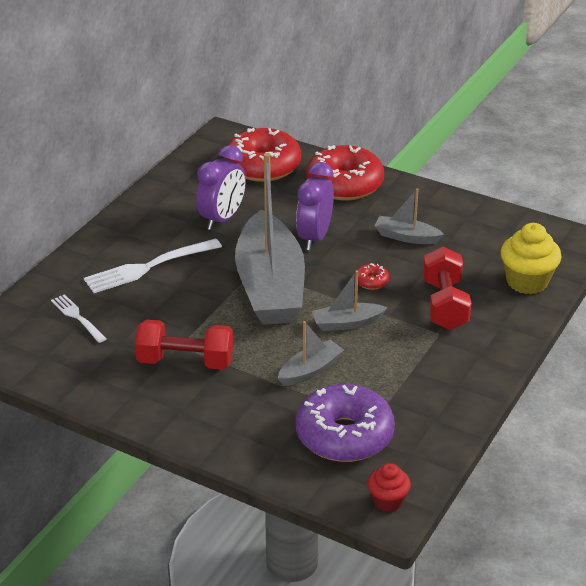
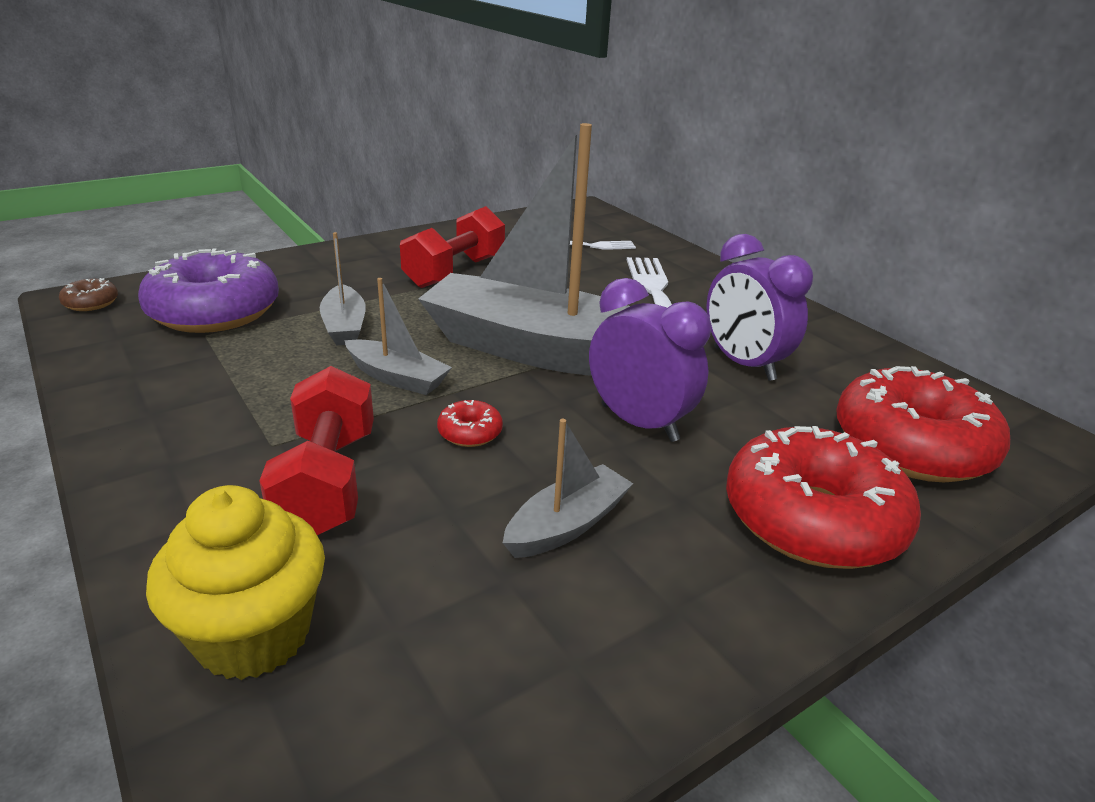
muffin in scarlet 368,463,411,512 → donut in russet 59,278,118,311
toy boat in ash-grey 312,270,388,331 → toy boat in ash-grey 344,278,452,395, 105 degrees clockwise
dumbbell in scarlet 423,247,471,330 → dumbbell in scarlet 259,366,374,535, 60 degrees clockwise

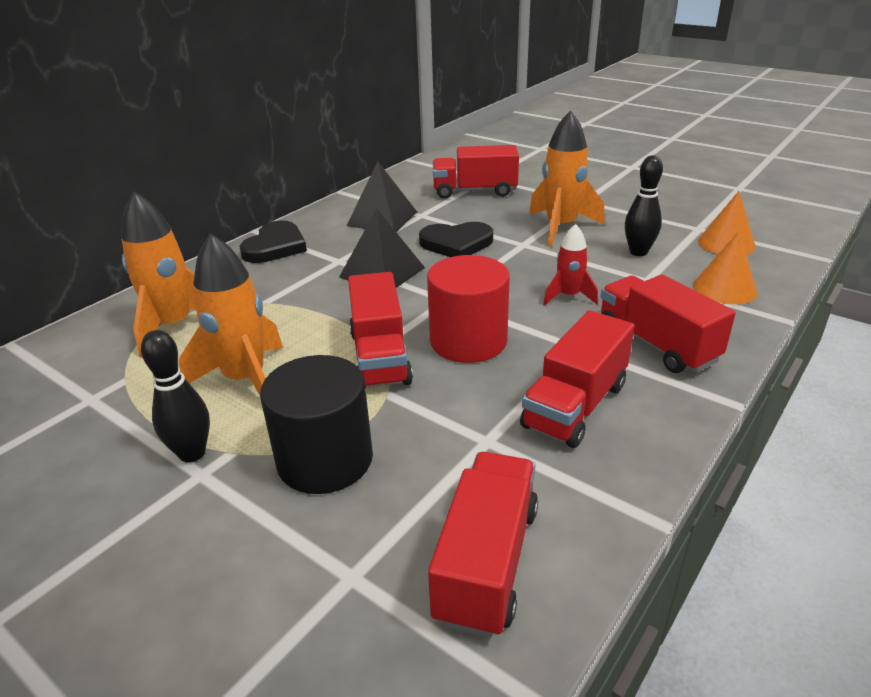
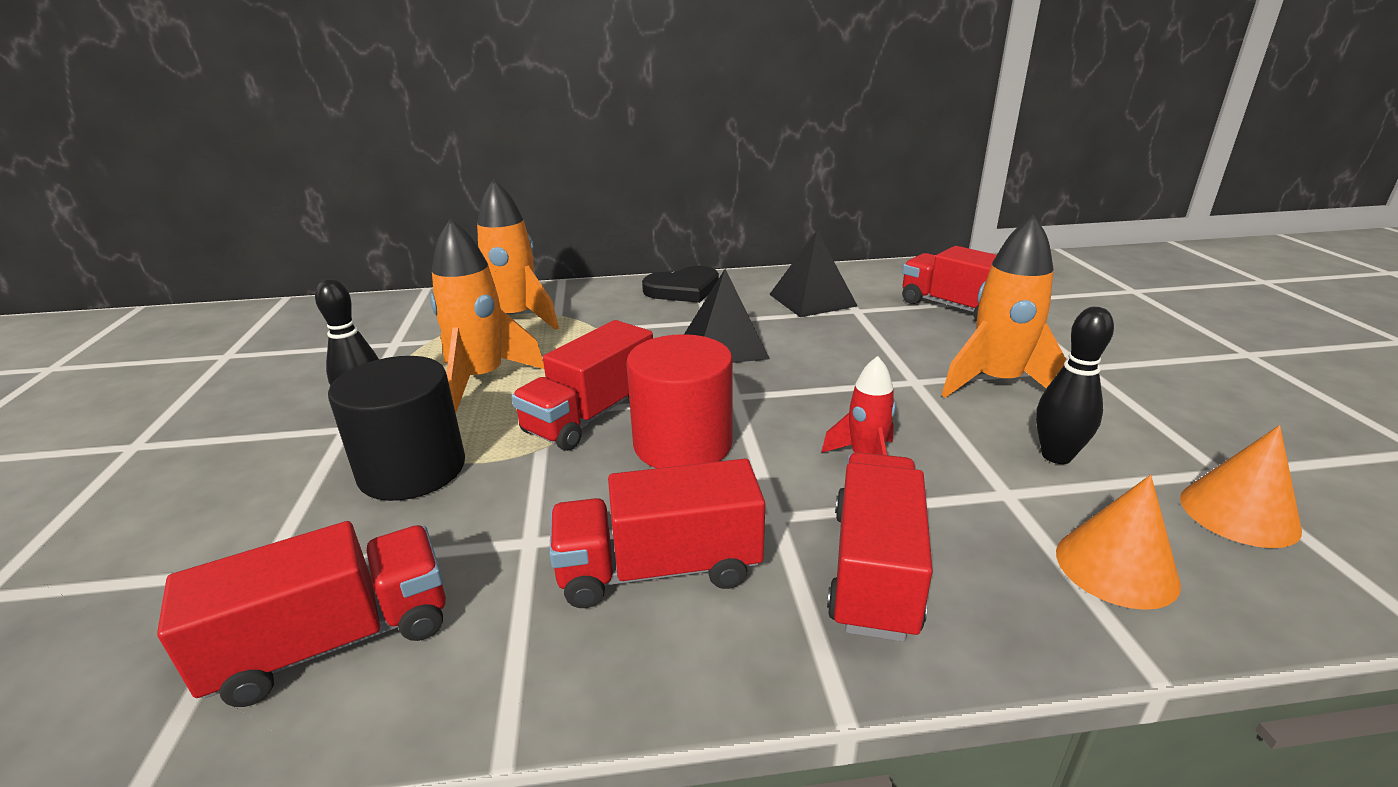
love heart in black 419,222,493,257 → -

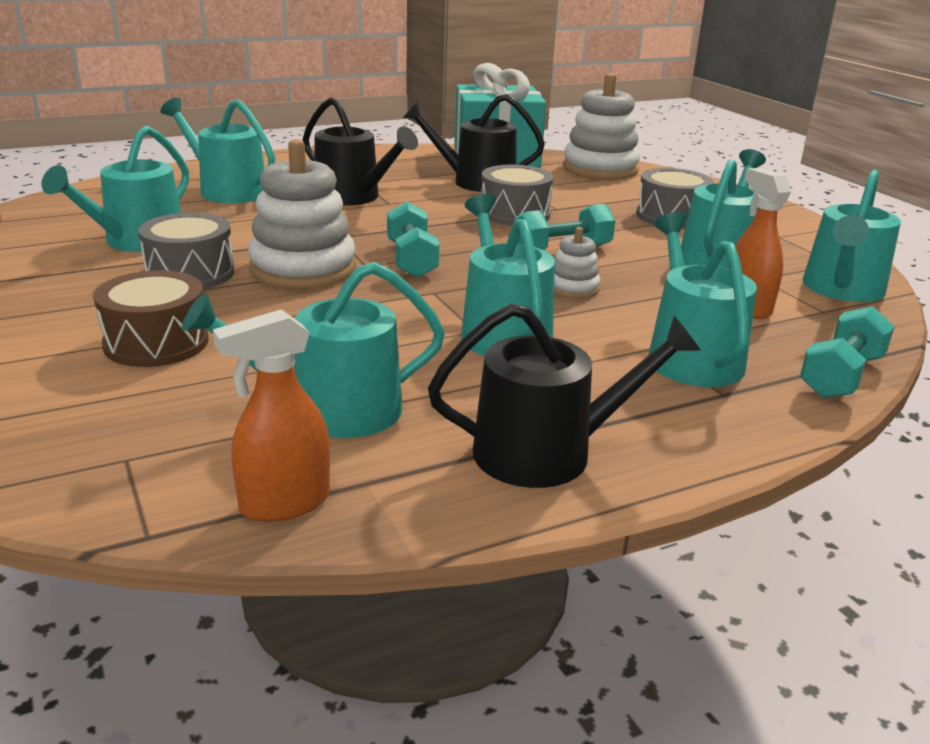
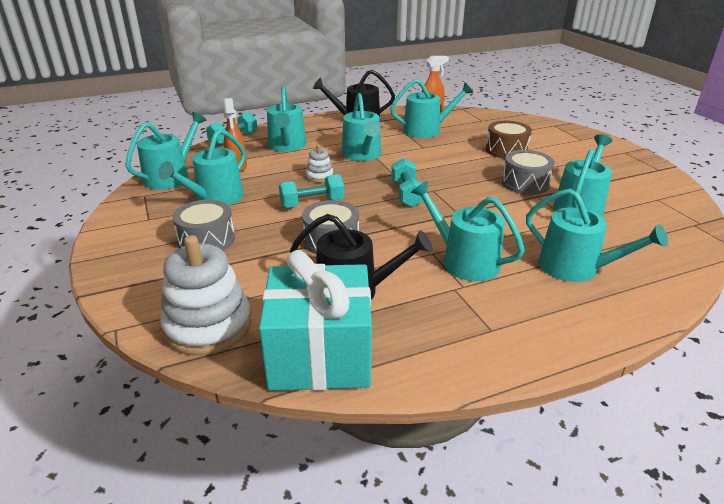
ring stacker in snow-white 248,139,356,289 → -
sprinkling can in black 302,97,418,205 → sprinkling can in teal 411,181,525,281

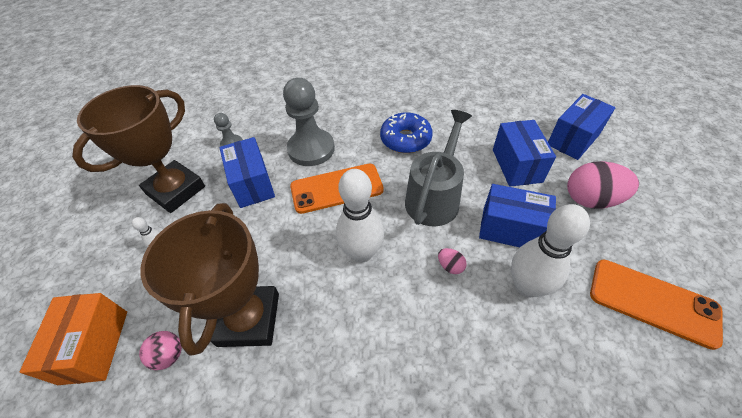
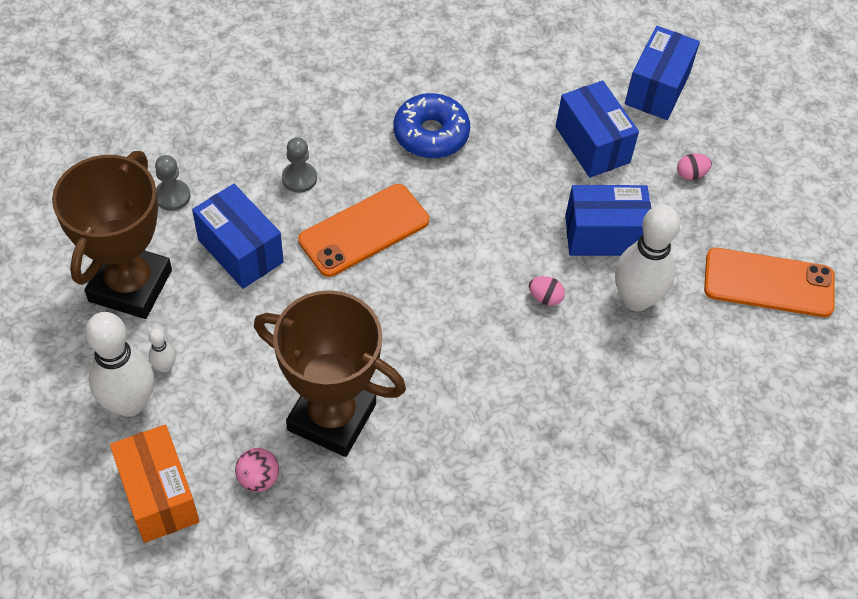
sprinkling can in ash-grey 405,110,472,226 → -
bowling pin in snow-white 336,169,384,263 → bowling pin in snow-white 85,312,154,417, move
prize cup in russet 141,203,279,356 → prize cup in russet 254,290,406,457, 45 degrees counterclockwise
game pawn in ash-grey 283,78,335,166 → game pawn in ash-grey 282,137,317,193, x0.49
egg in rosy 567,161,639,209 → egg in rosy 677,153,712,180, x0.44

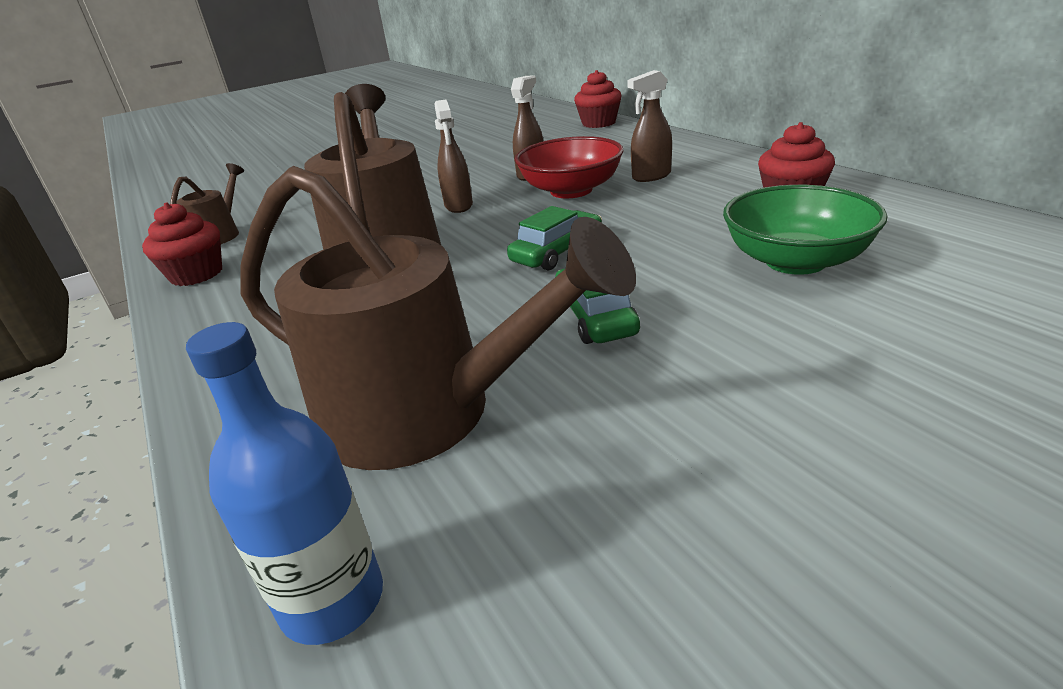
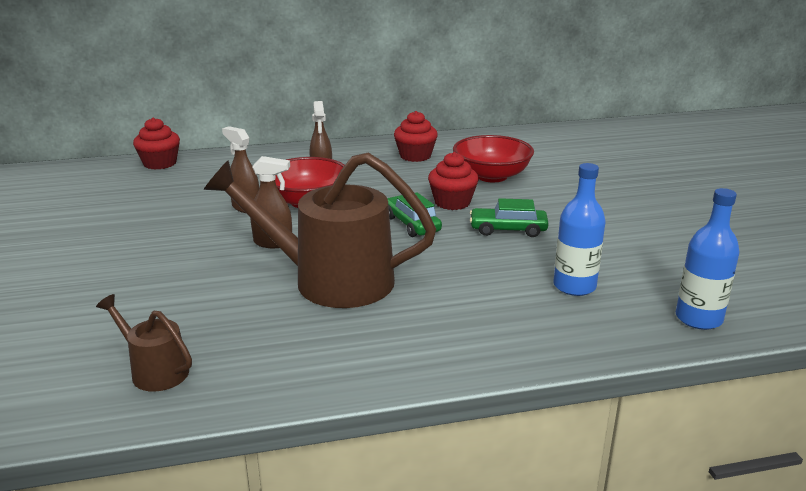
muffin in scarlet 142,202,222,286 → muffin in scarlet 428,152,479,210, move
sprinkling can in russet 240,166,636,470 → drink bottle in cobalt 553,163,606,296
serving bowl in leaf-green 723,185,887,275 → serving bowl in scarlet 453,135,534,182

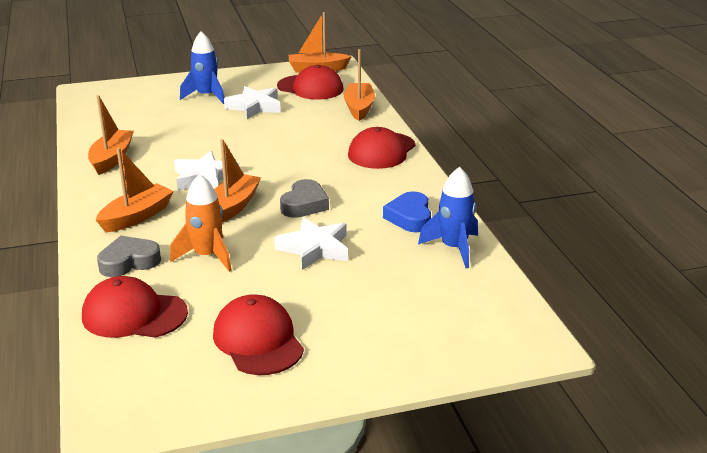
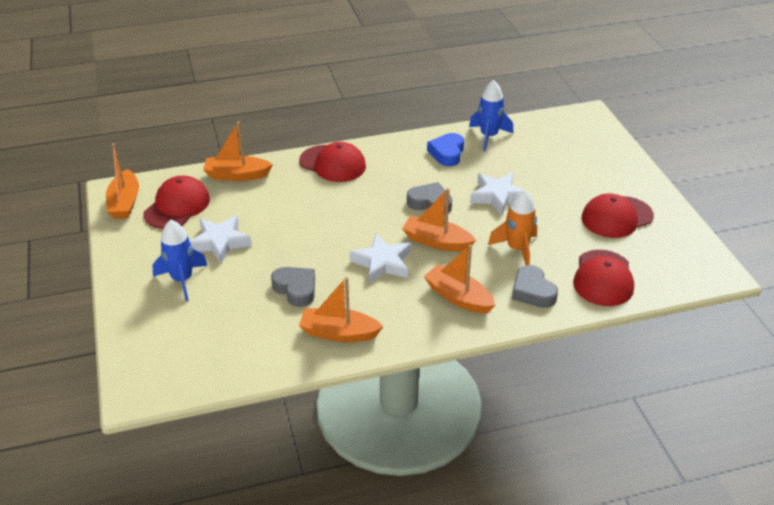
- → love heart in ash-grey 271,267,315,307
love heart in cobalt 383,191,431,232 → love heart in cobalt 427,133,464,166, 105 degrees clockwise

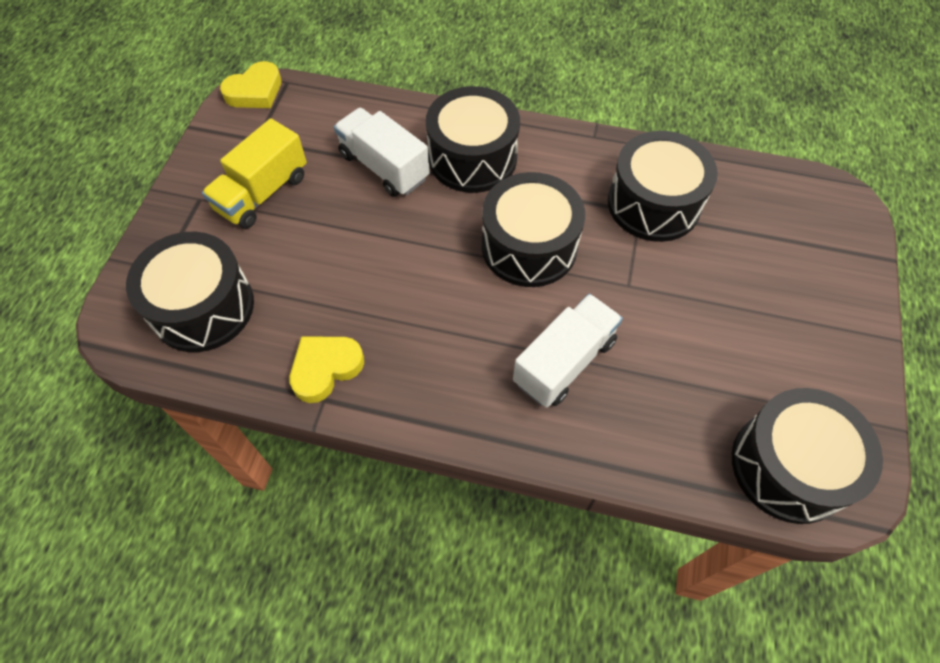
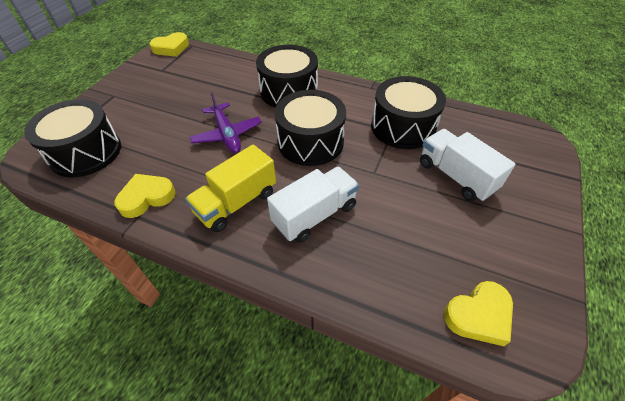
- → aeroplane in royal purple 190,92,262,153
lorry in bright yellow 202,118,307,229 → lorry in bright yellow 185,145,276,232, move
lorry in snow-white 334,108,430,197 → lorry in snow-white 420,129,516,202, move
snare drum in black 732,388,883,524 → love heart in bright yellow 444,281,513,346

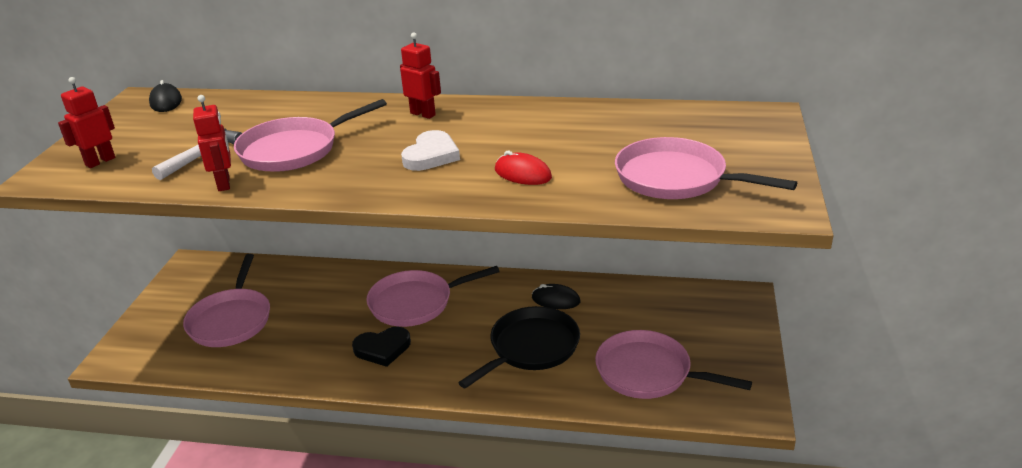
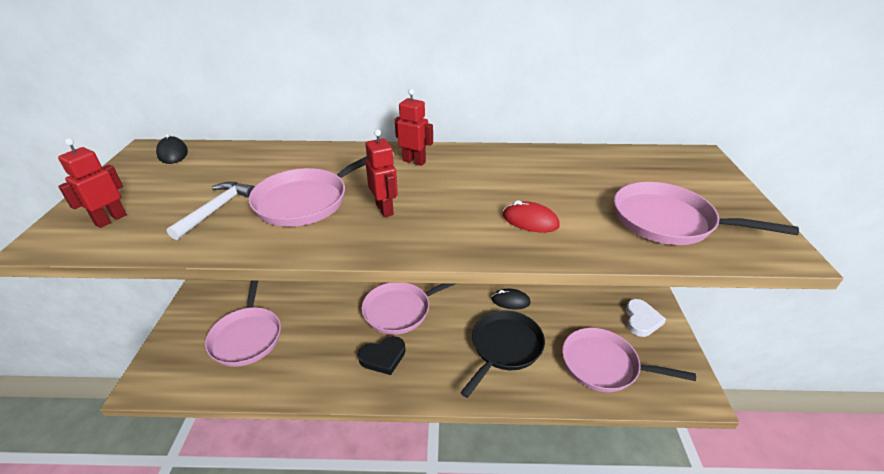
toy robot in scarlet 193,95,231,191 → toy robot in scarlet 365,129,398,217, move
love heart in snow-white 401,130,460,171 → love heart in snow-white 626,299,666,337, move

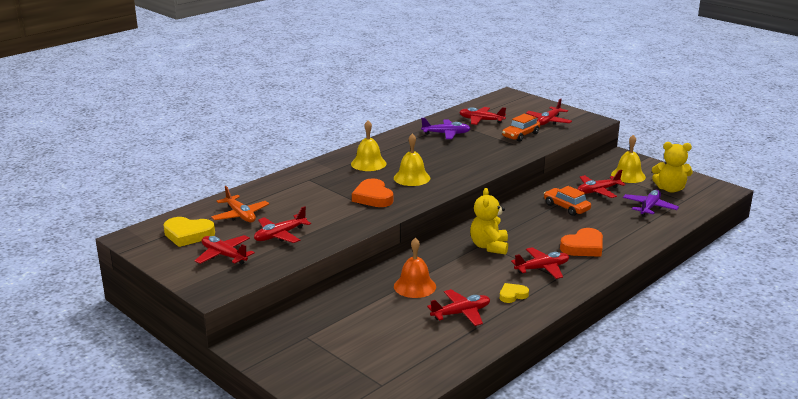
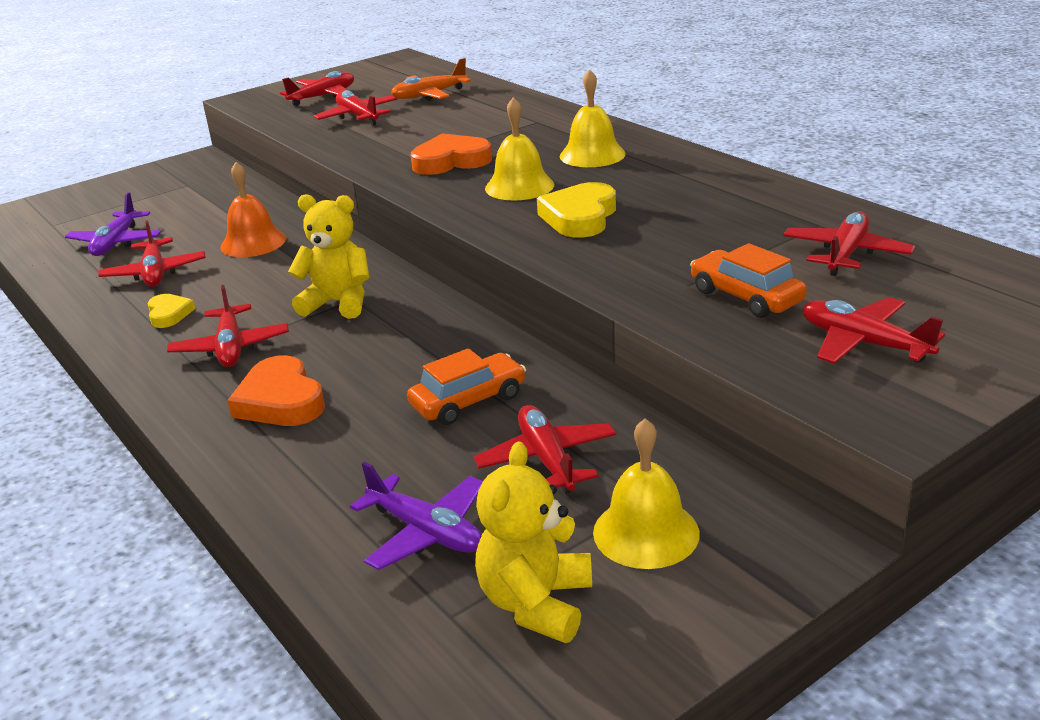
love heart in bright yellow 164,217,215,247 → love heart in bright yellow 537,182,616,238, move
aeroplane in royal purple 421,118,471,139 → aeroplane in royal purple 65,192,161,256, move

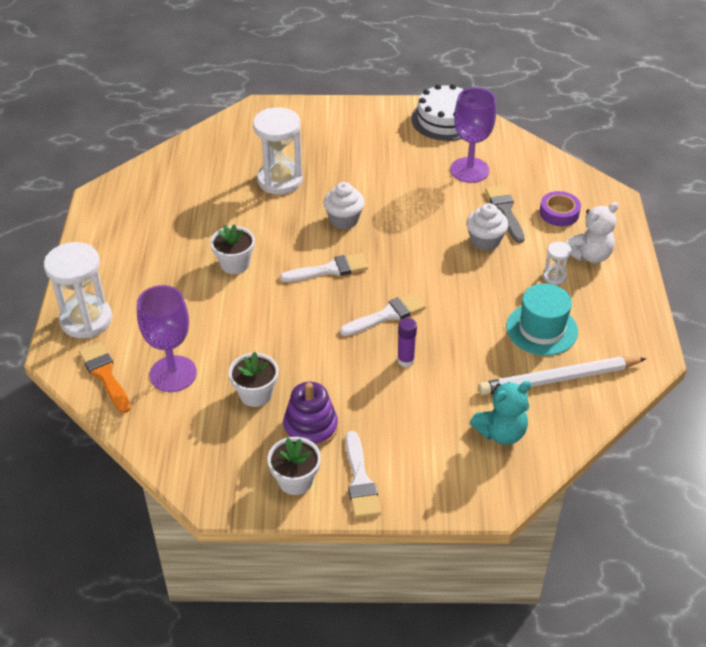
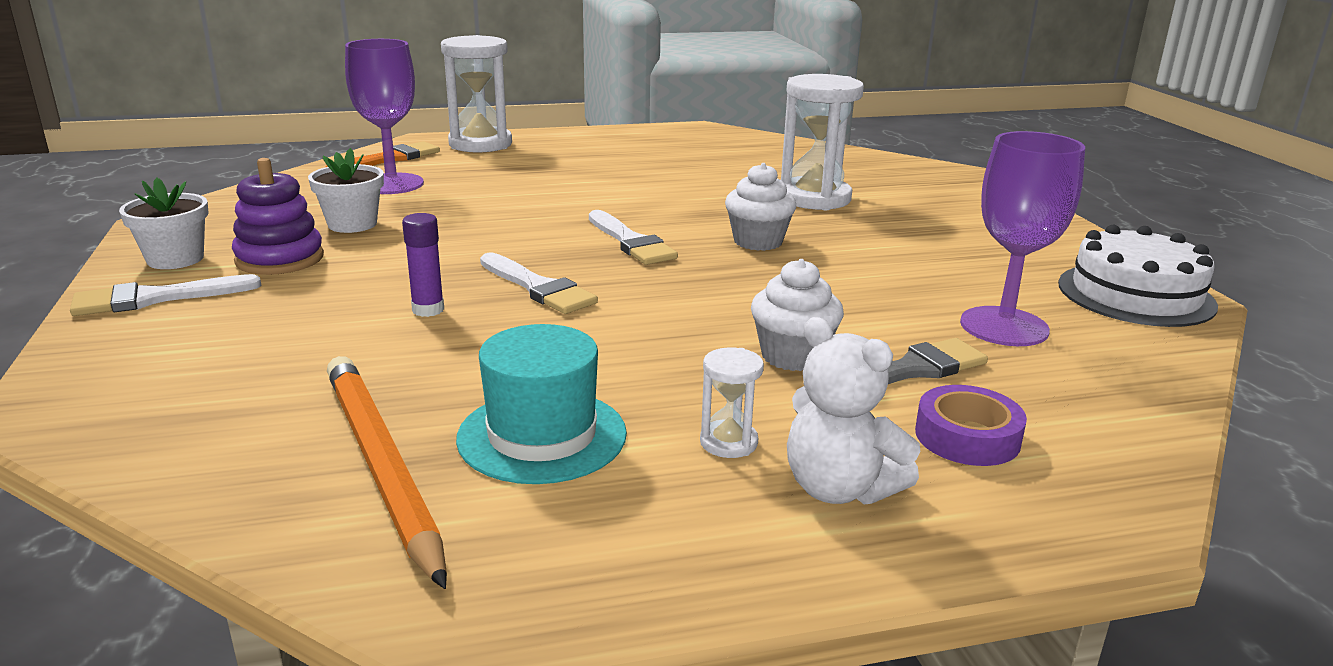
flower pot in snow-white 210,225,255,274 → -
stuffed bear in teal 470,381,531,445 → -
pencil in snow-white 478,356,647,395 → pencil in orange-coloured 327,356,447,589

